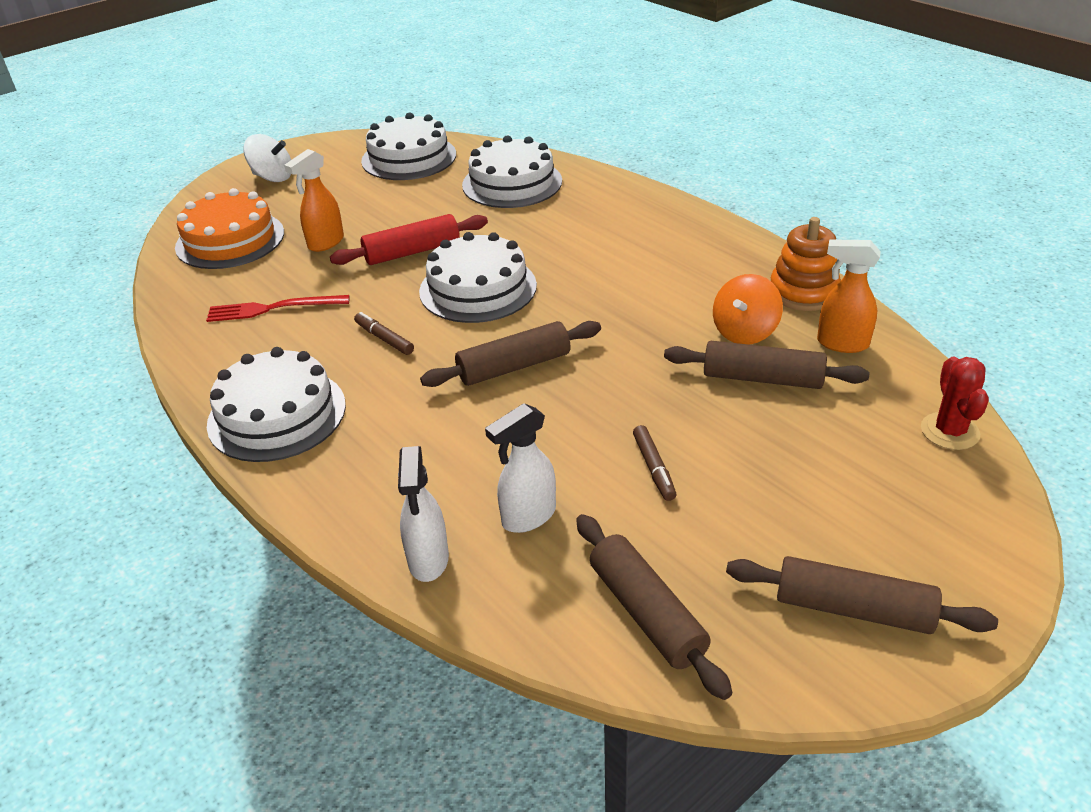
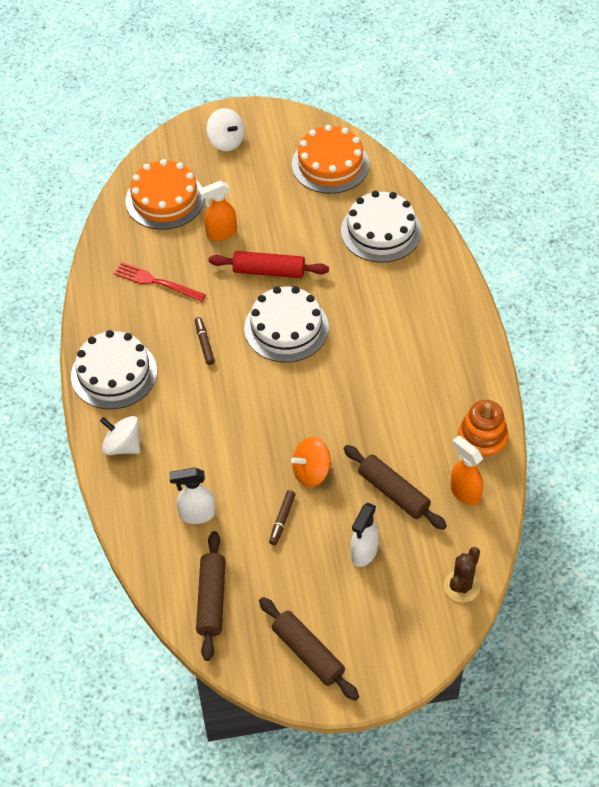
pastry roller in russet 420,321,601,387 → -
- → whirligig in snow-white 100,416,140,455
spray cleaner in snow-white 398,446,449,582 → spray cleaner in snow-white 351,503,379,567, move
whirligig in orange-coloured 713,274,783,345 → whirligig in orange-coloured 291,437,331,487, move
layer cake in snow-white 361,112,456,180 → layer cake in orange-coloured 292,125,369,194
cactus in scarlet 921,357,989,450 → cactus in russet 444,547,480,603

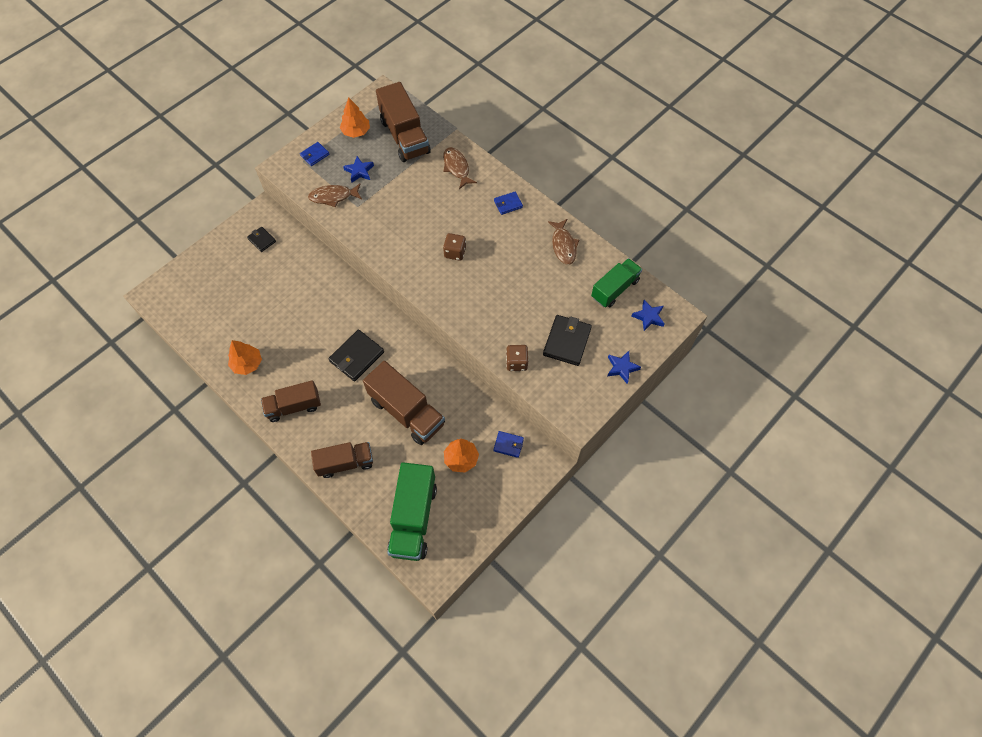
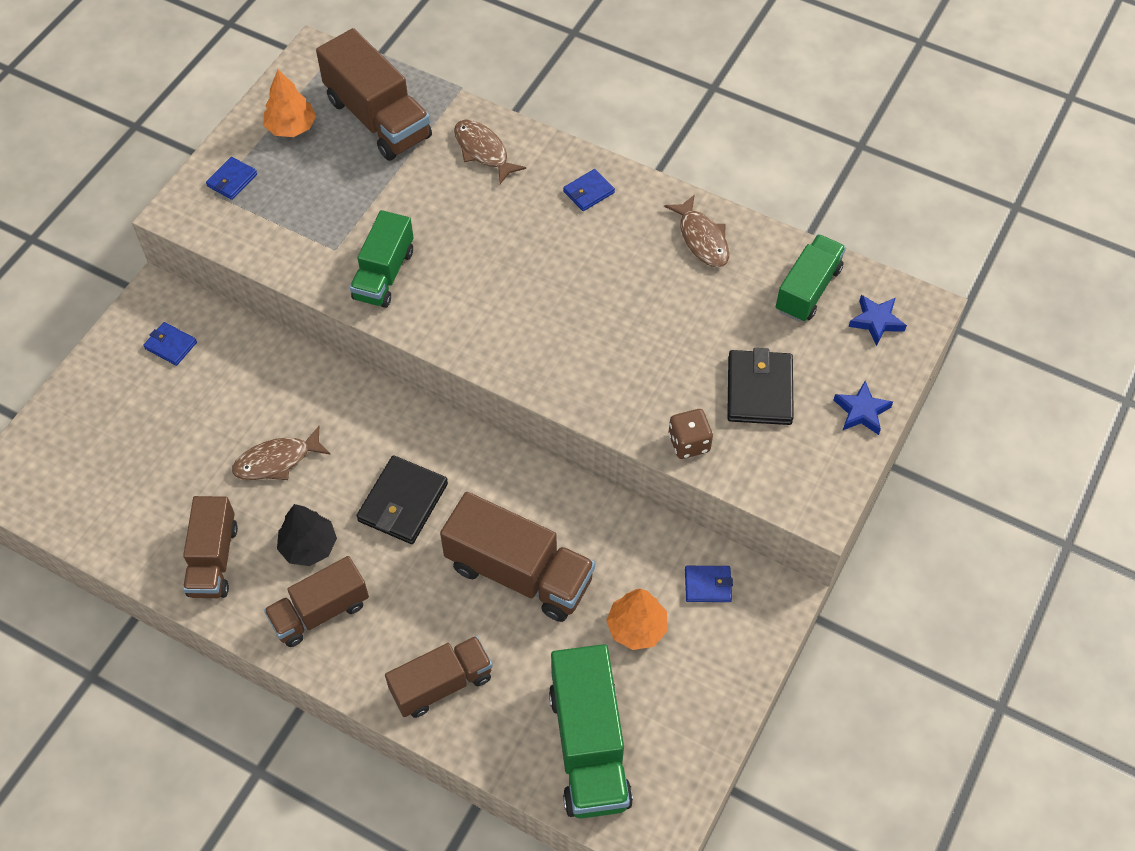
star in cobalt 343,156,374,183 → -
dice in russet 443,233,466,261 → -
- → fir tree in black 277,504,337,566
- → lorry in leaf-green 350,210,414,308
fish figure in russet 308,184,362,207 → fish figure in russet 232,426,331,480, move
fir tree in orange-coloured 228,340,262,375 → lorry in russet 183,496,238,598
billfold in black 247,226,276,252 → billfold in cobalt 143,322,197,366

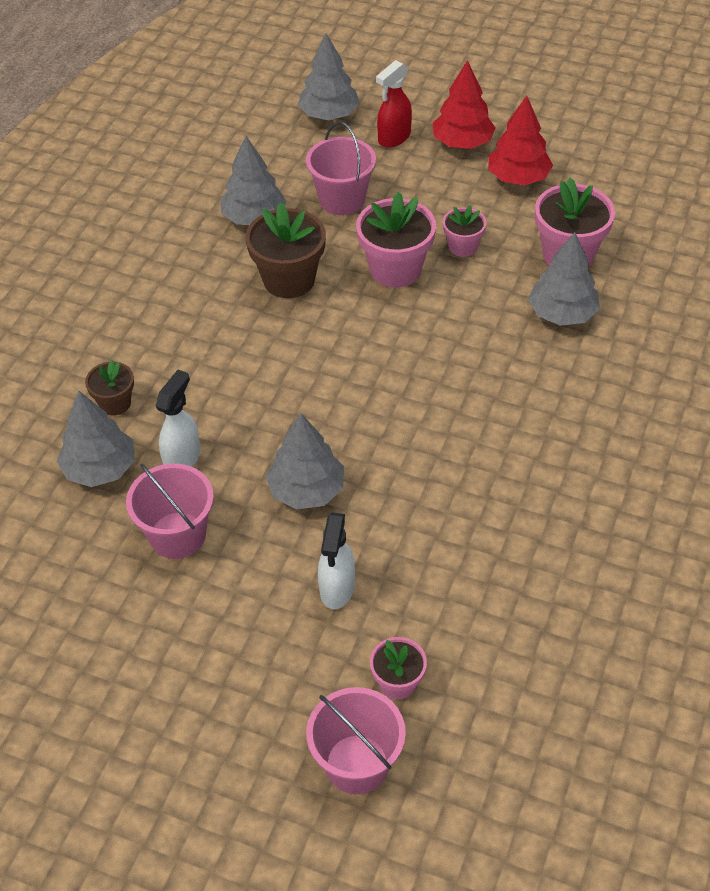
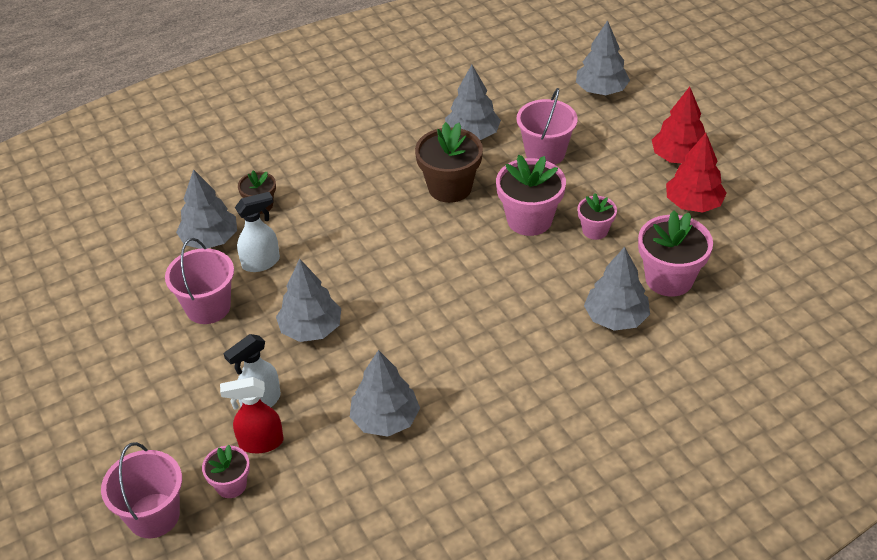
- → fir tree in ash-grey 350,350,420,437
spray cleaner in scarlet 376,60,412,148 → spray cleaner in scarlet 220,377,283,454, move

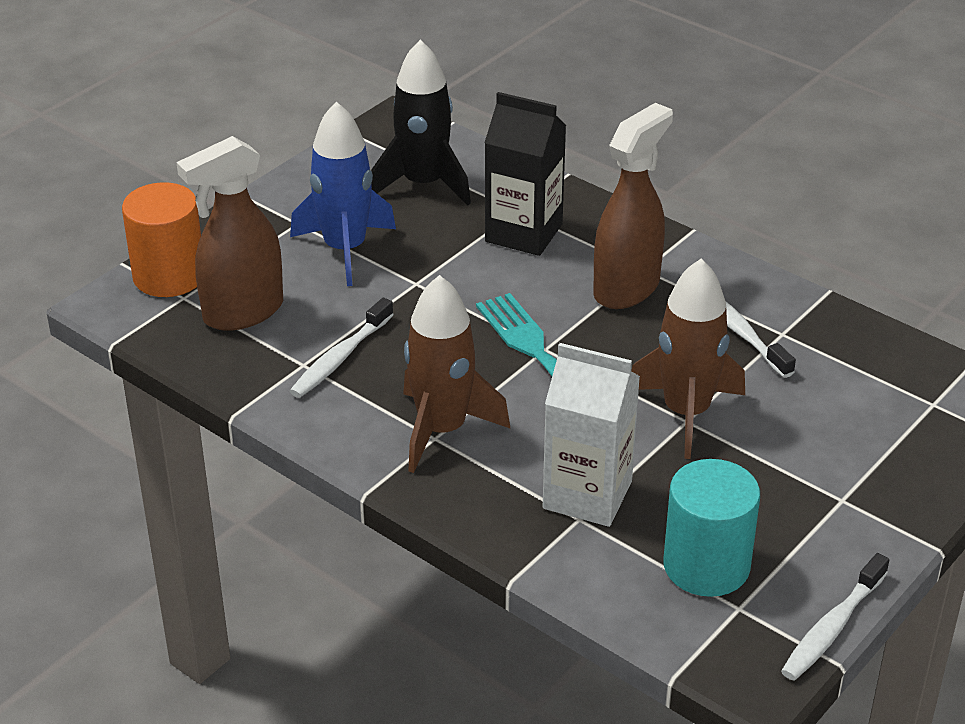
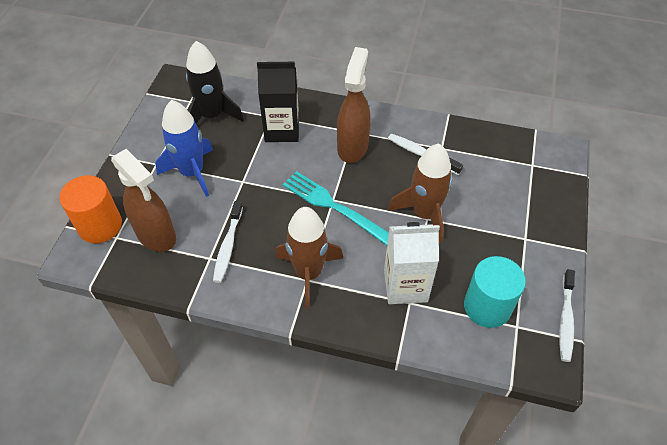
spray cleaner in russet 176,136,283,331 → spray cleaner in russet 111,149,176,252, 75 degrees counterclockwise

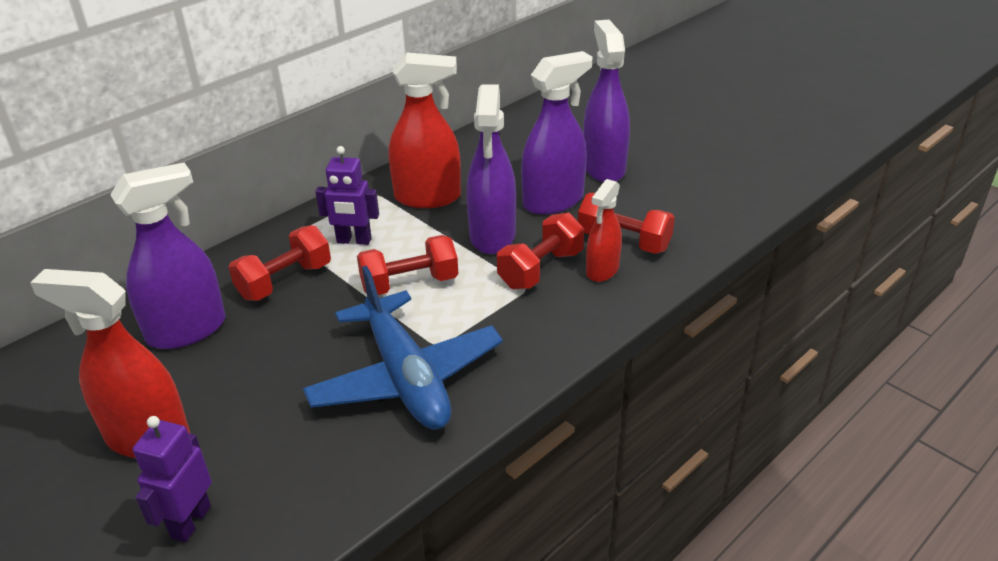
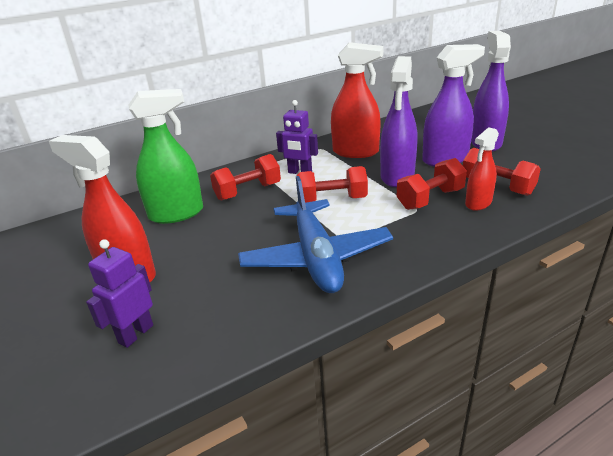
spray cleaner in royal purple 110,163,226,349 → spray cleaner in leaf-green 128,89,203,224

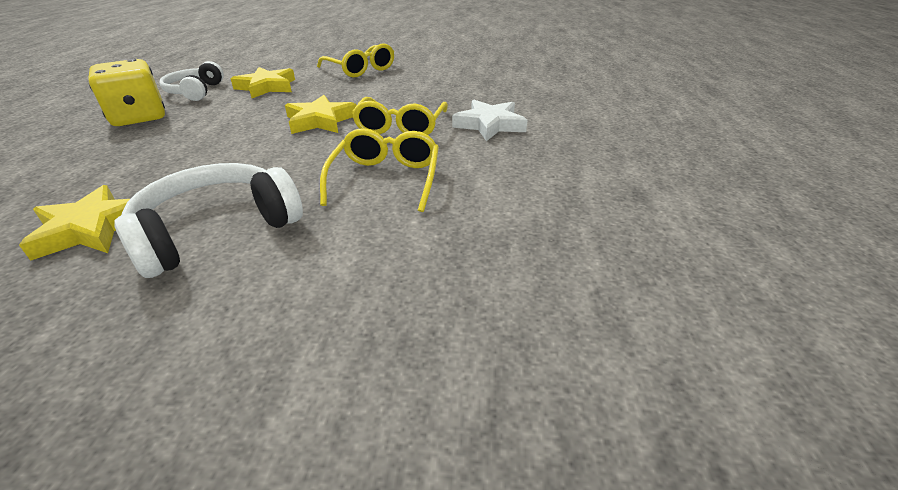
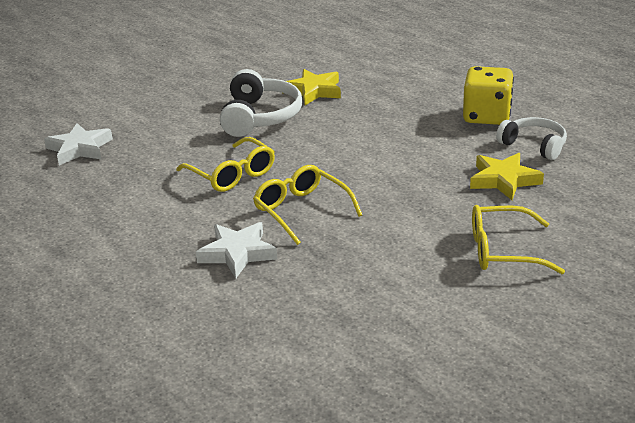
star in bright yellow 285,95,356,134 → -
- → star in snow-white 44,123,113,165

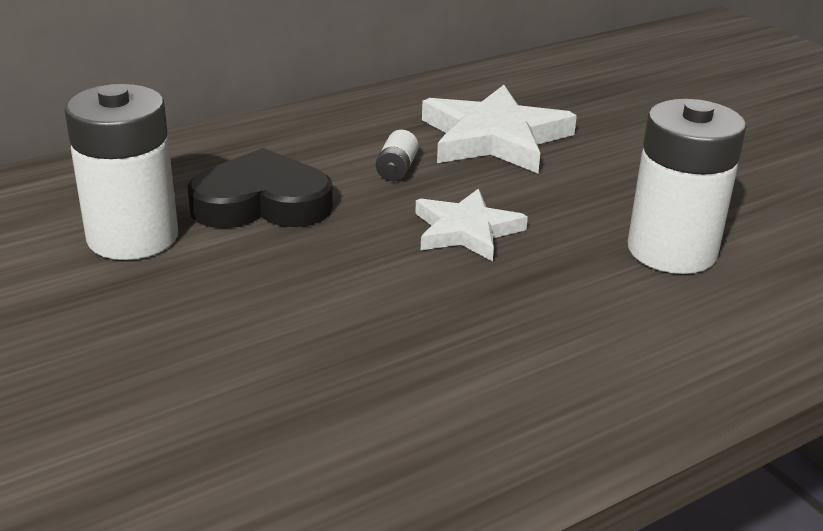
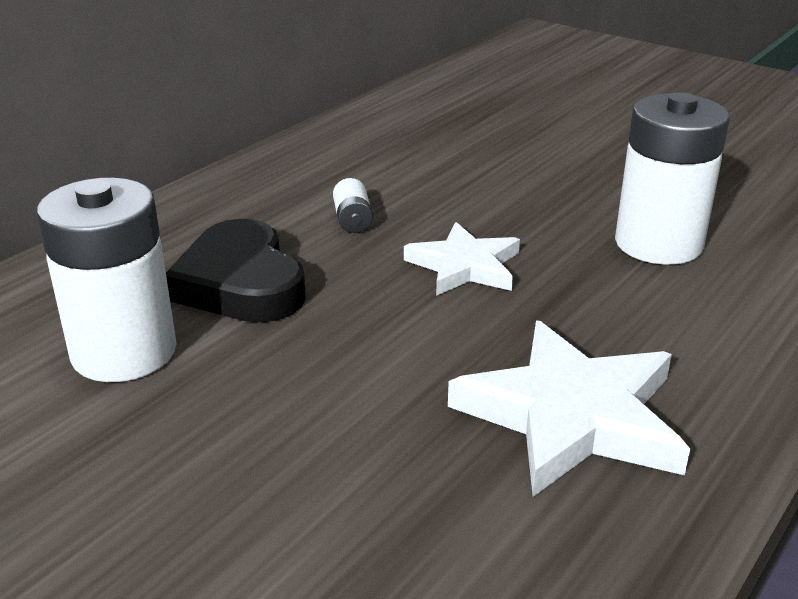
star in snow-white 422,85,577,173 → star in snow-white 448,321,690,497, move
love heart in black 187,148,333,228 → love heart in black 166,219,306,323, 90 degrees counterclockwise

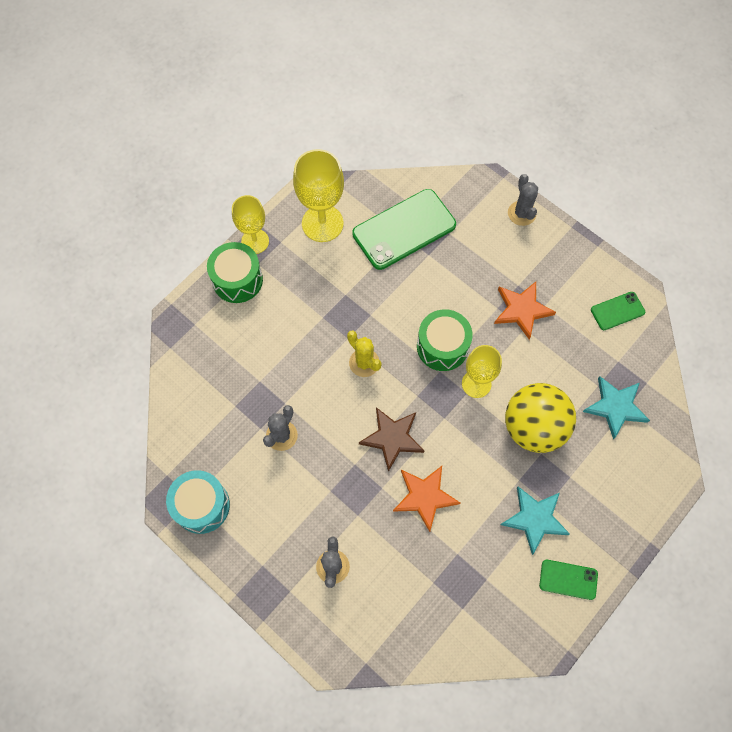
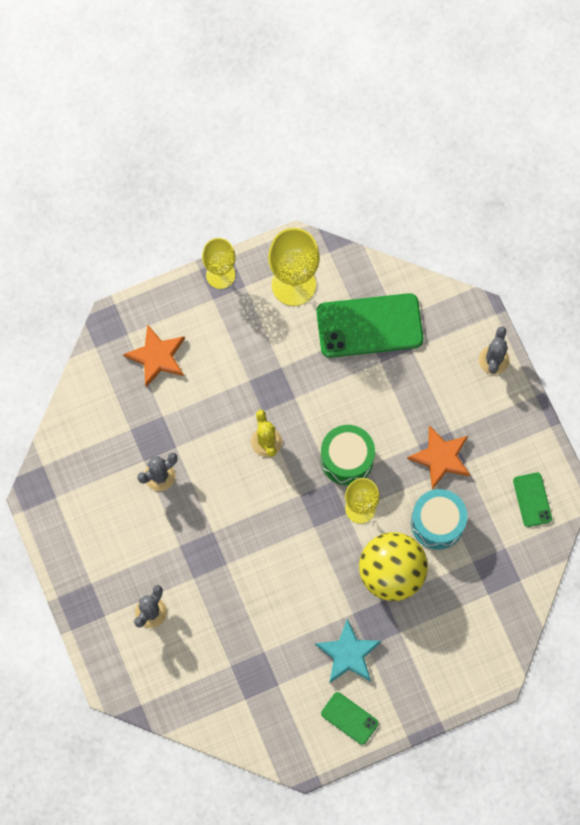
snare drum in leaf-green 207,242,263,303 → -
star in russet 359,407,424,472 → -
star in teal 583,376,650,440 → -
snare drum in teal 166,470,230,534 → snare drum in teal 411,489,467,550, move
star in orange-coloured 393,466,460,532 → star in orange-coloured 123,324,185,387, move
mobile phone in leaf-green 591,292,645,330 → mobile phone in leaf-green 513,473,552,527, 75 degrees clockwise

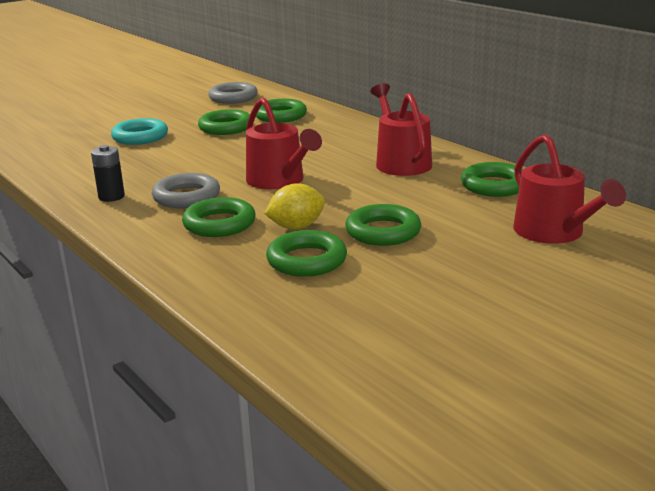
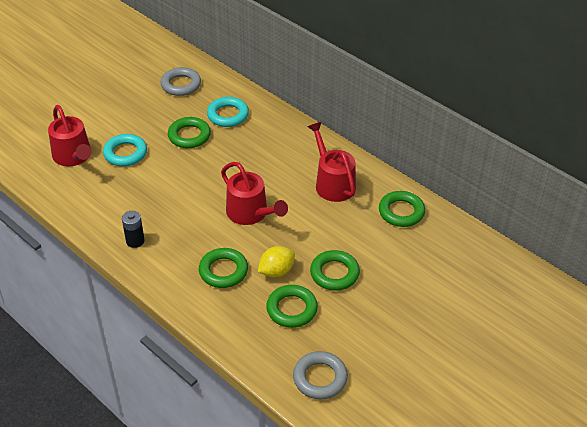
hoop in ash-grey 152,173,220,208 → hoop in ash-grey 293,351,348,400, move
sprinkling can in scarlet 513,134,626,244 → sprinkling can in scarlet 48,105,92,166, move
hoop in leaf-green 256,99,307,123 → hoop in teal 207,97,249,127

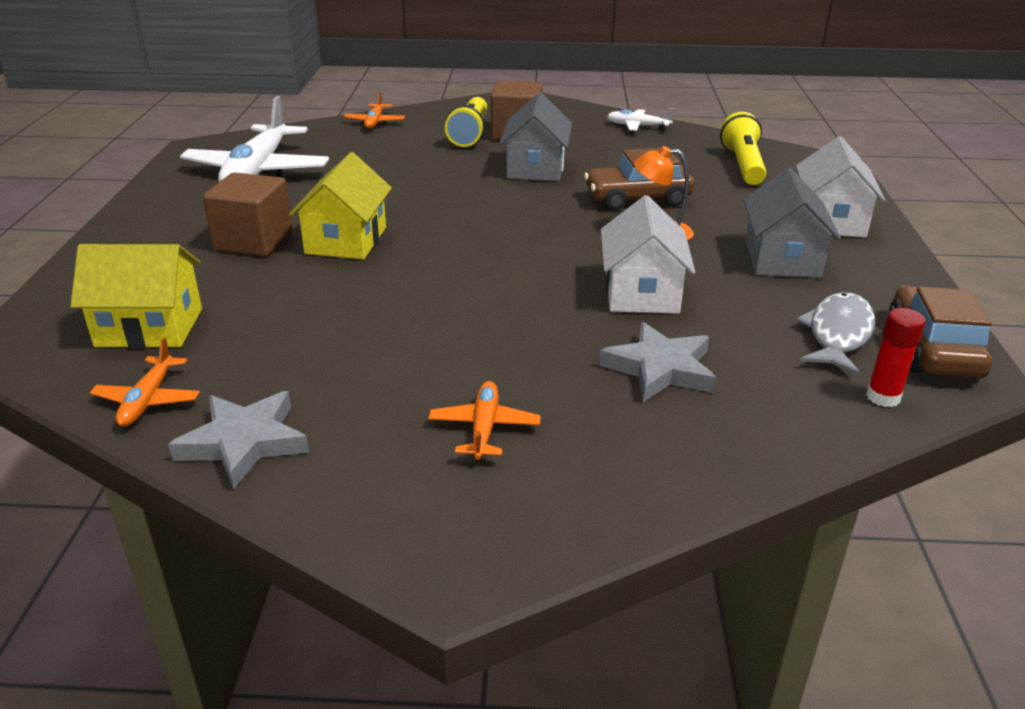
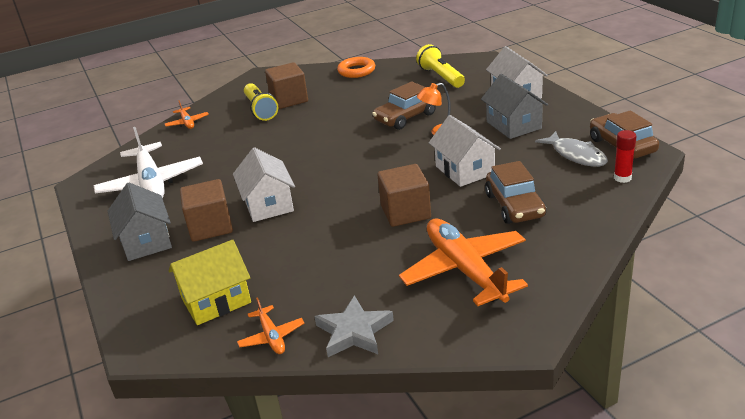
- → solid cube in russet 377,164,431,227
toy house in ash-grey 499,93,572,181 → toy house in ash-grey 108,183,172,261, move
star in ash-grey 599,322,716,402 → toy car in russet 485,161,546,224
aeroplane in snow-white 607,108,674,131 → hoop in orange-coloured 337,57,375,78
toy house in bright yellow 289,152,392,259 → toy house in snow-white 233,147,295,222
fish figure in ash-grey 796,292,875,375 → fish figure in ash-grey 535,131,608,167, 150 degrees clockwise
aeroplane in orange-coloured 428,381,541,460 → aeroplane in orange-coloured 399,218,528,306, x2.13

